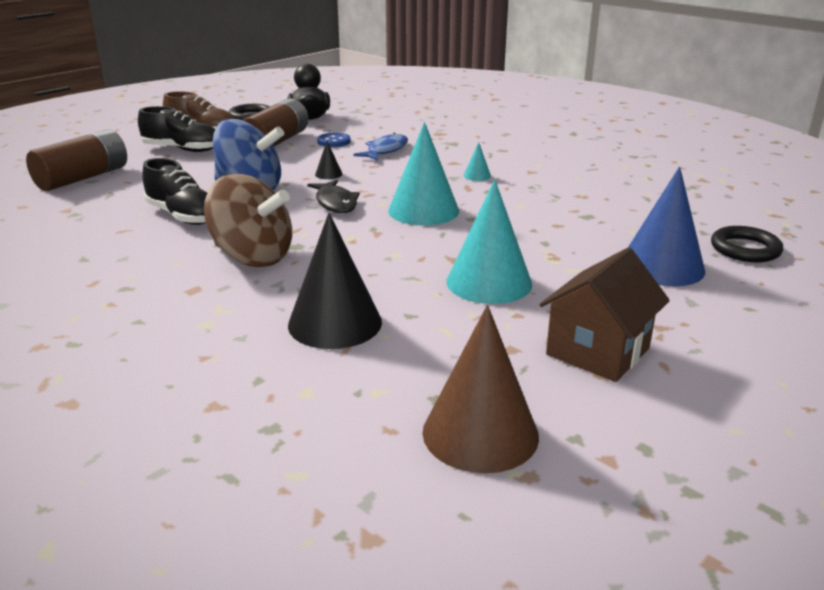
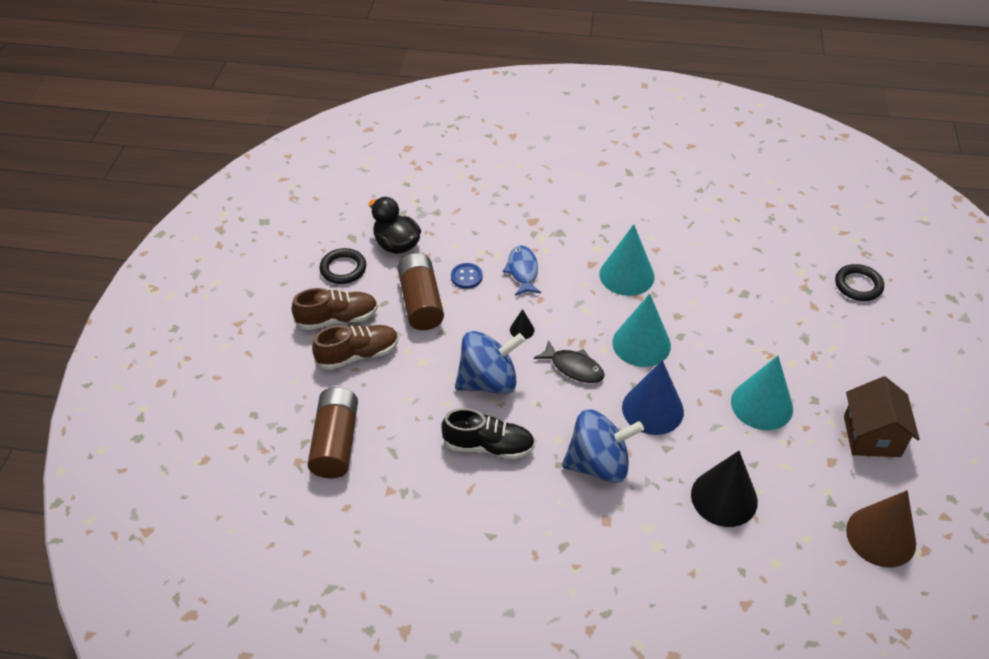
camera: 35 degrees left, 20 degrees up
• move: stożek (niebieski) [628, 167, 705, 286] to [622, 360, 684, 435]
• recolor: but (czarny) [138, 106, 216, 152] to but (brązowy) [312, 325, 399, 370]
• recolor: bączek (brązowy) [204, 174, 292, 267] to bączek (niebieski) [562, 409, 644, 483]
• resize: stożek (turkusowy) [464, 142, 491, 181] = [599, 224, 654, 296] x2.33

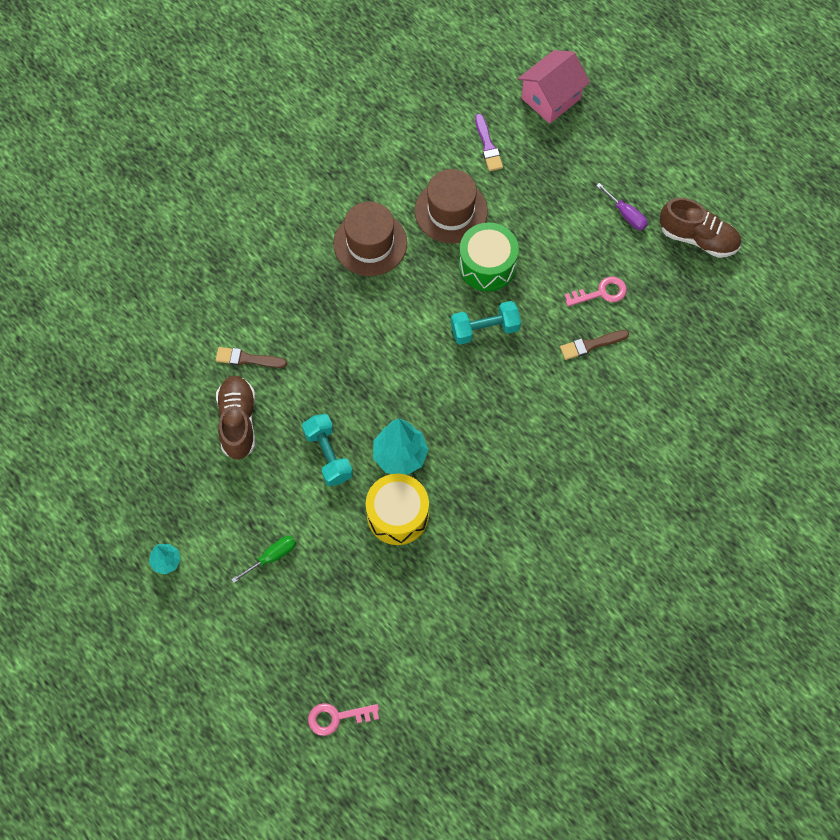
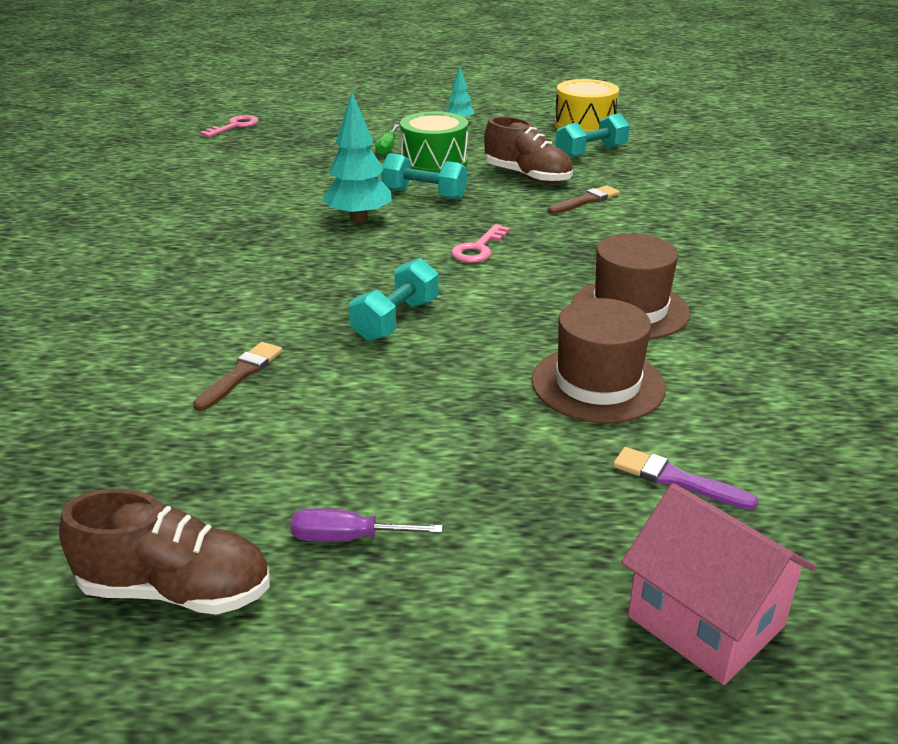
camera: 135 degrees right, 35 degrees down
• insert: hantel (turkusowy) [556, 113, 630, 158]
• move: bęben (żółty) [366, 474, 429, 545] to [555, 79, 619, 132]
• move: bęben (zielony) [459, 222, 519, 291] to [400, 111, 468, 173]
• move: klucz (różowy) [564, 277, 627, 307] to [451, 224, 510, 263]
• rotate: domek (różowy) [518, 50, 590, 124] = [622, 483, 816, 685] 45 degrees counterclockwise
• rotate: but (brązowy) [660, 198, 741, 258] = [59, 489, 270, 615] 150 degrees counterclockwise

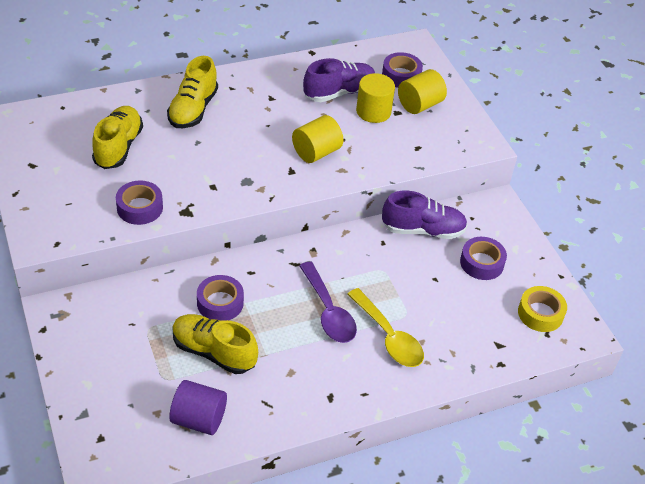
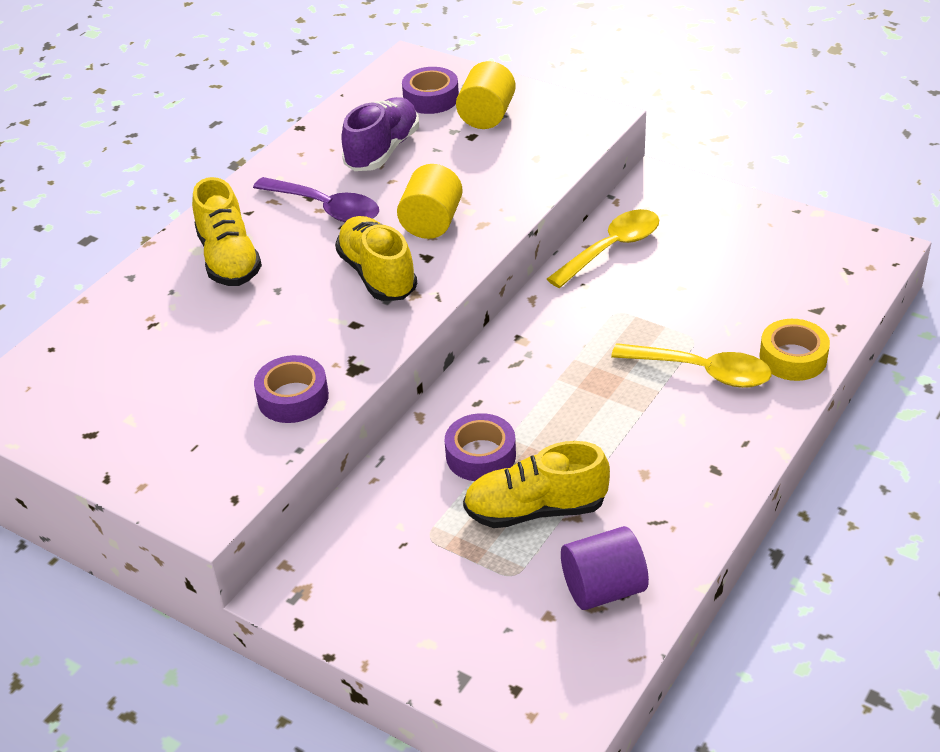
camera: 30 degrees left, 5 degrees down
• delete: walec (żółty) [356, 73, 395, 123]
• delete: taśma klejąca (fioletowy) [460, 237, 507, 280]
• move: but (żółty) [92, 106, 143, 169] to [335, 216, 417, 301]
• move: łyżka (fioletowy) [299, 262, 357, 343] to [253, 177, 379, 222]
• move: taśma klejąca (żółty) [518, 286, 567, 332] to [760, 319, 830, 381]
• replace: but (fioletowy) [382, 191, 467, 239] to łyżka (żółty) [547, 209, 659, 288]

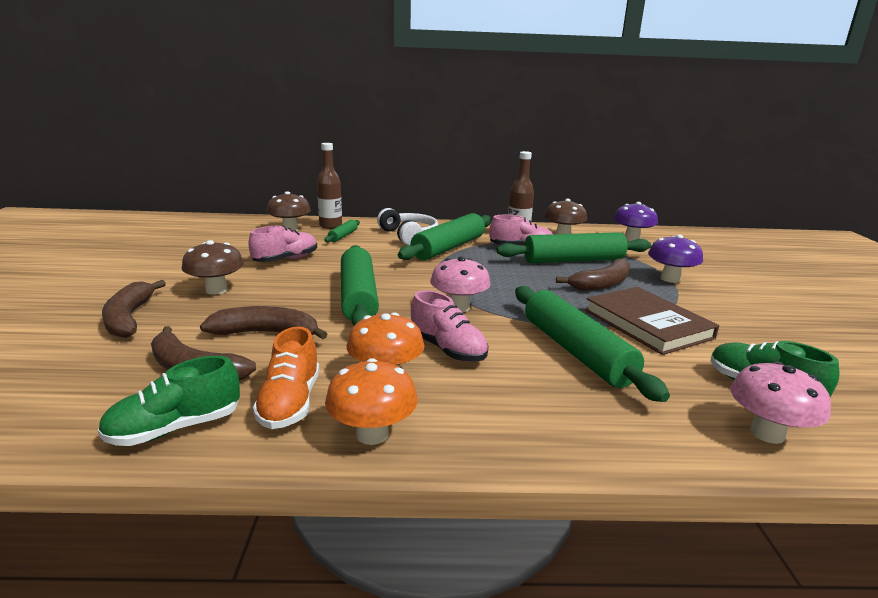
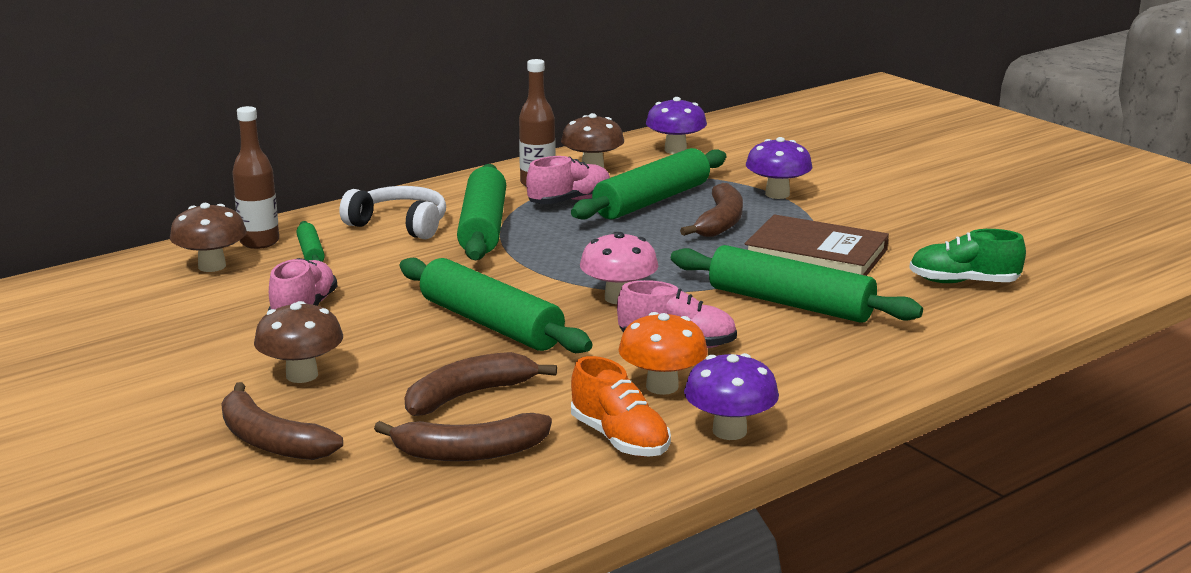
camera: 35 degrees left, 0 degrees up
• delete: but (zielony) [98, 356, 240, 446]
• delete: grzyb (różowy) [730, 361, 831, 444]
• recolor: grzyb (pomarańczowy) [325, 358, 418, 445] to grzyb (fioletowy) [684, 353, 779, 440]

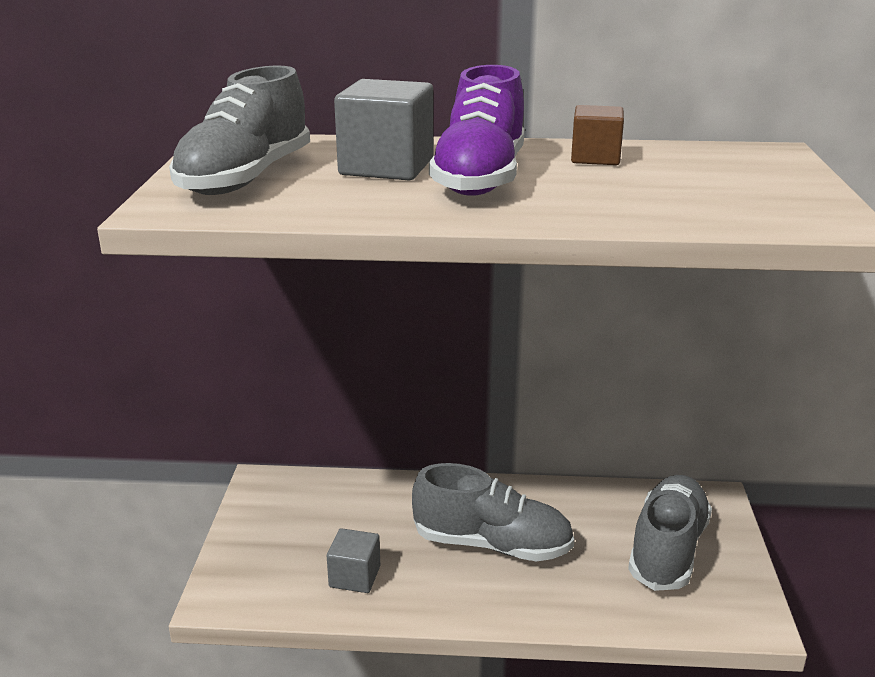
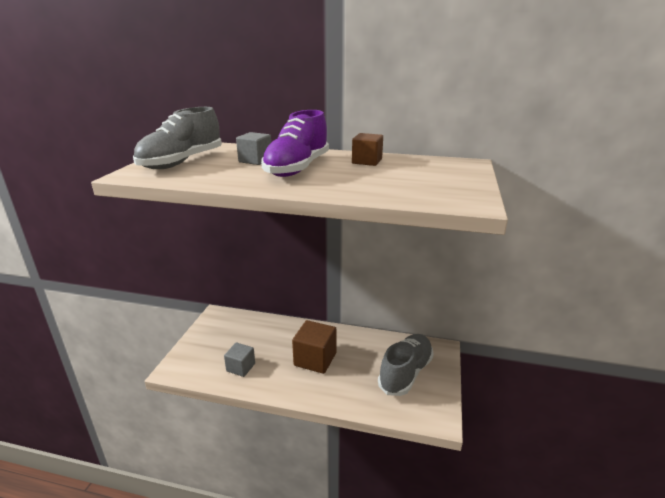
camera: 10 degrees right, 0 degrees up
• replace: but (szary) [412, 463, 575, 562] to sześcian (brązowy) [292, 320, 337, 374]
• resize: sześcian (szary) [334, 79, 433, 180] = [236, 132, 271, 165] x0.62

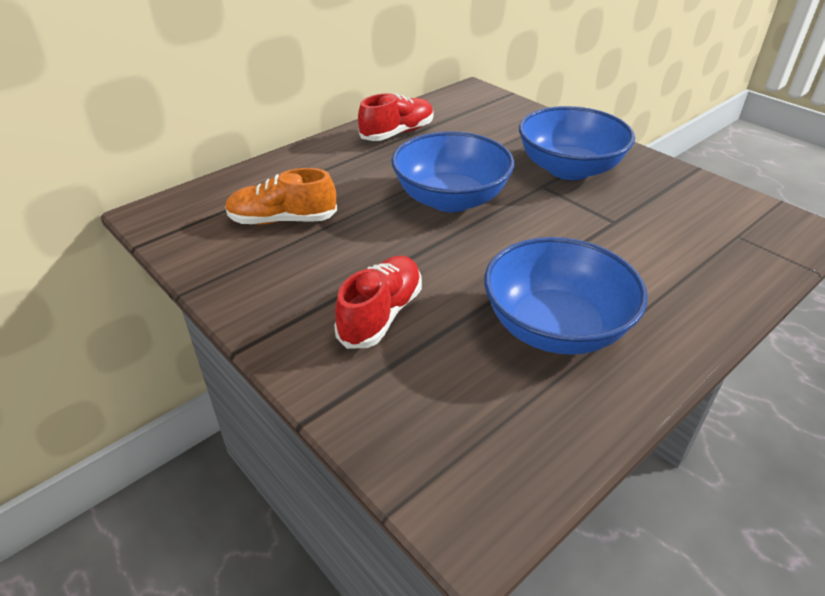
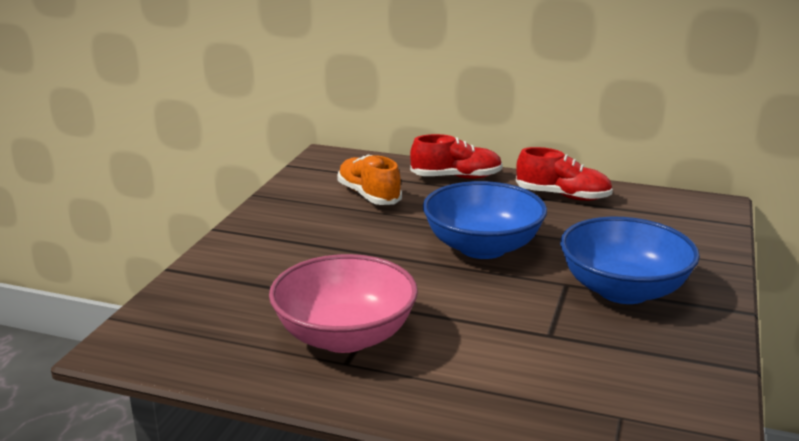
camera: 60 degrees right, 15 degrees down
• move: but (czerwony) [334, 256, 422, 349] to [410, 134, 503, 179]
• recolor: miska (niebieski) [484, 237, 647, 355] to miska (różowy) [269, 254, 418, 353]

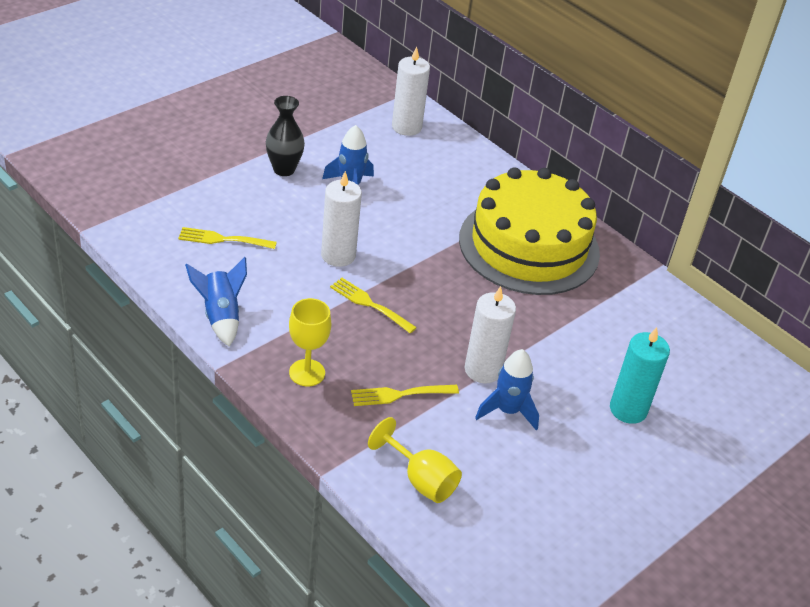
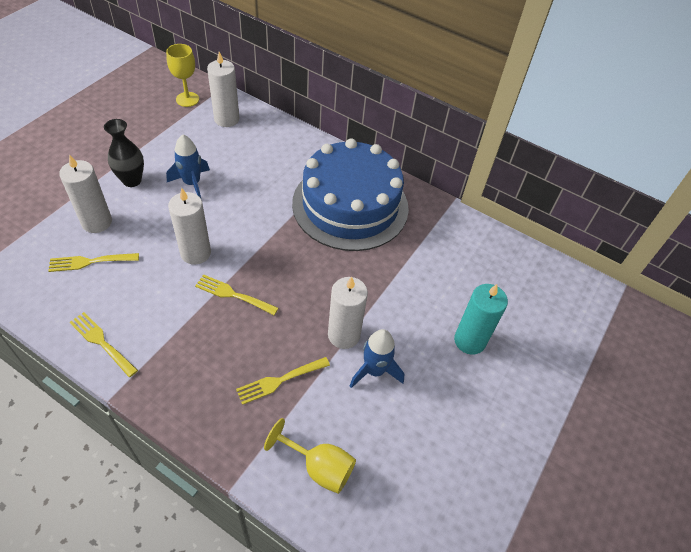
camera: 15 degrees left, 10 degrees up
• insert: świeca (biały) [59, 154, 112, 233]
• move: kielich (żółty) [289, 298, 331, 386] to [166, 44, 199, 107]
• replace: rakieta (niebieski) [185, 257, 247, 347] to widelec (żółty) [70, 312, 138, 377]
• recolor: tort (żółty) [459, 167, 600, 295] to tort (niebieski) [292, 139, 409, 251]

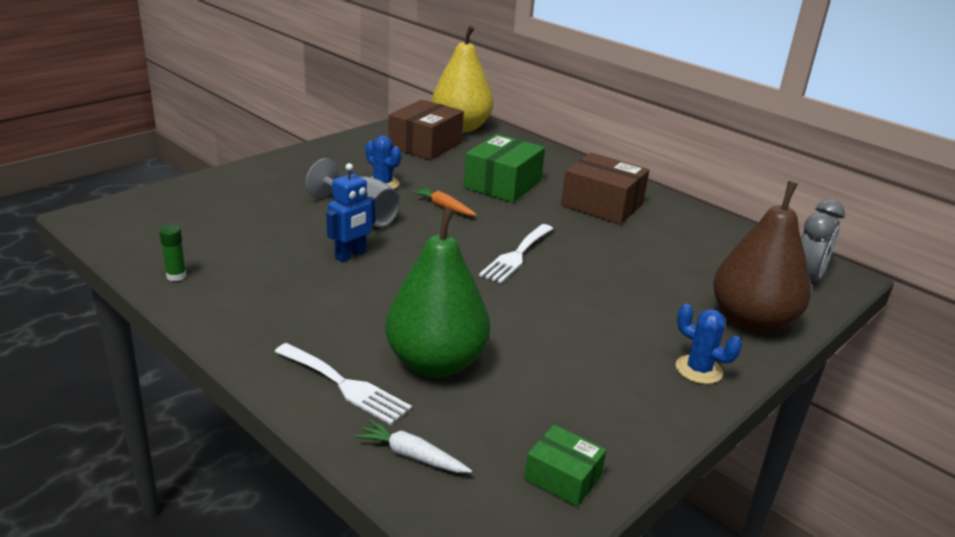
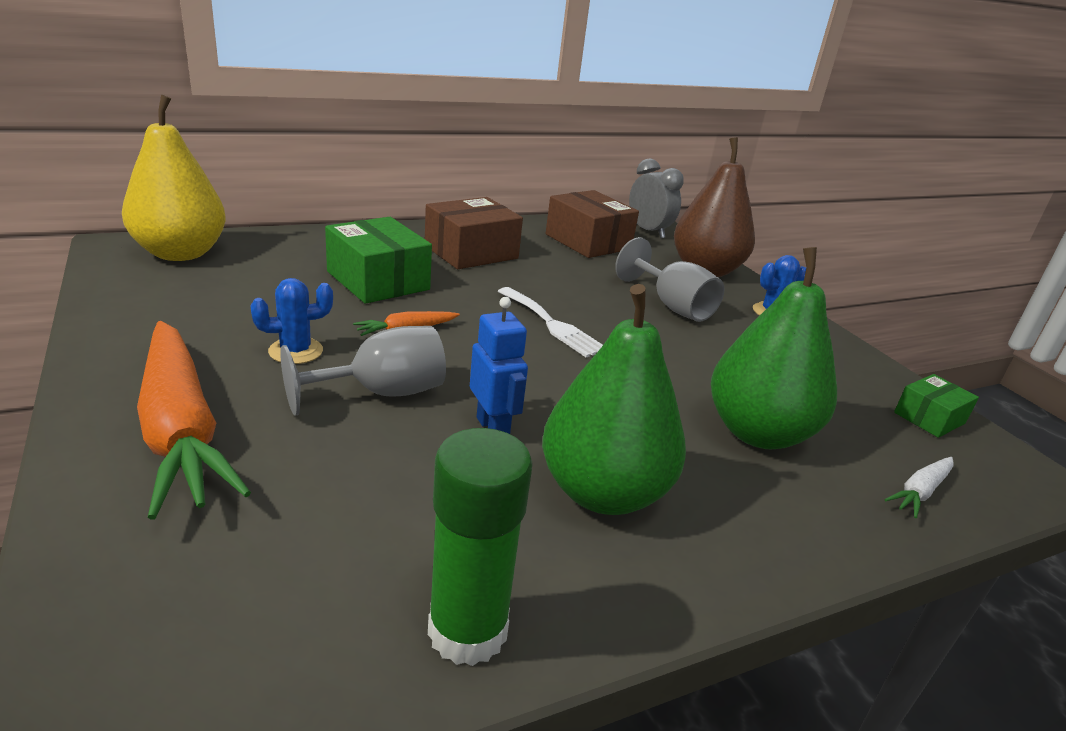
camera: 70 degrees left, 0 degrees up
• delete: widelec (biały) [275, 343, 412, 425]
• insert: marchewka (pomarańczowy) [137, 321, 251, 520]
• insert: gruszka (zielony) [542, 284, 686, 515]
• insert: kielich (szary) [615, 237, 725, 322]
• move: pudełko (brązowy) [388, 99, 464, 160] to [546, 190, 639, 258]
• resize: klej w sztyfcie (zielony) [159, 225, 186, 281] = [428, 428, 533, 666] x2.15

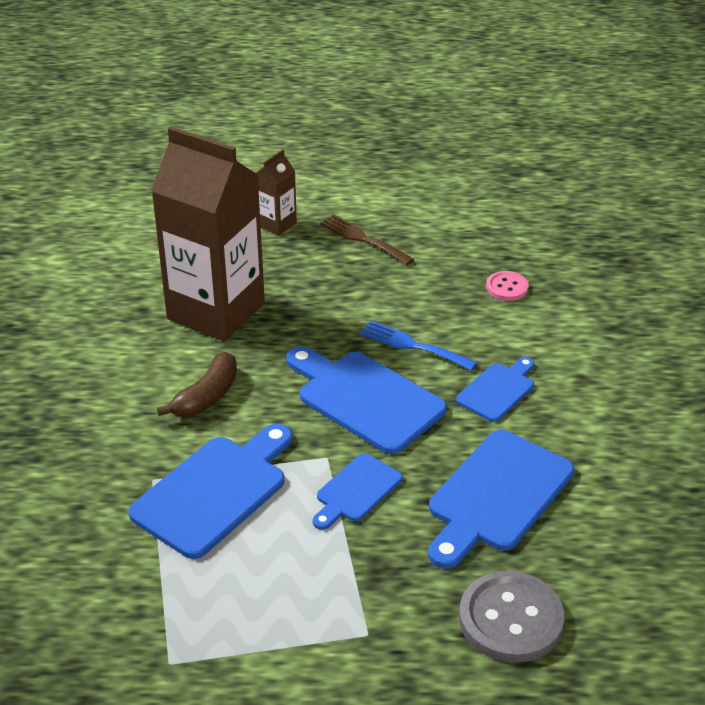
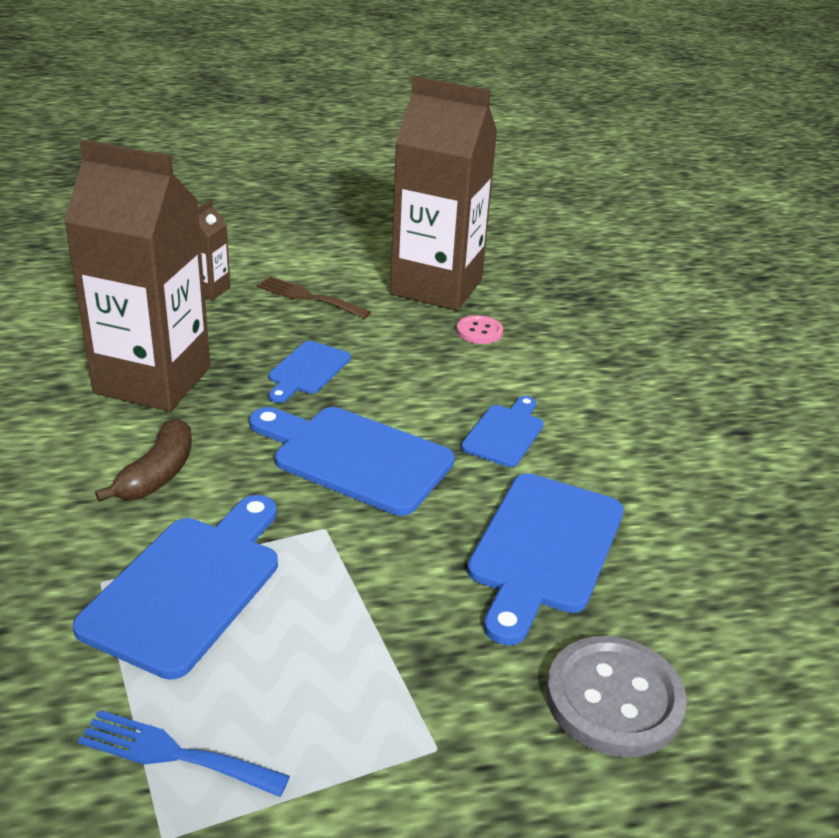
camera: 15 degrees left, 5 degrees down
• insert: karton mleka (brązowy) [390, 76, 497, 311]
• move: deska do krojenia (niebieski) [313, 453, 402, 530] to [269, 341, 351, 403]
• move: widelec (niebieski) [360, 321, 477, 371] to [78, 710, 290, 797]

